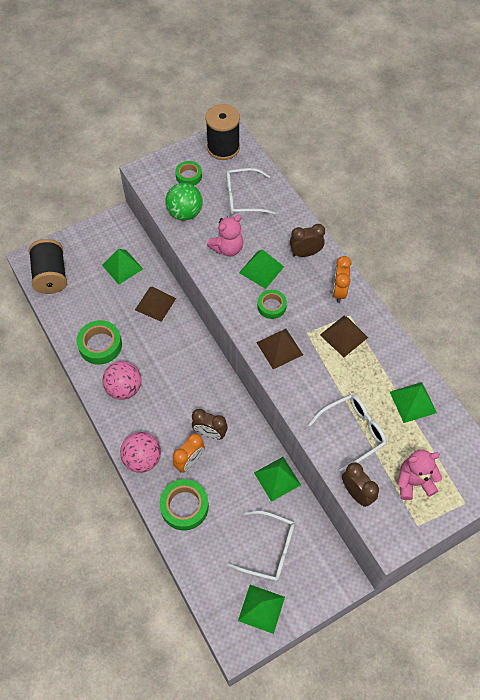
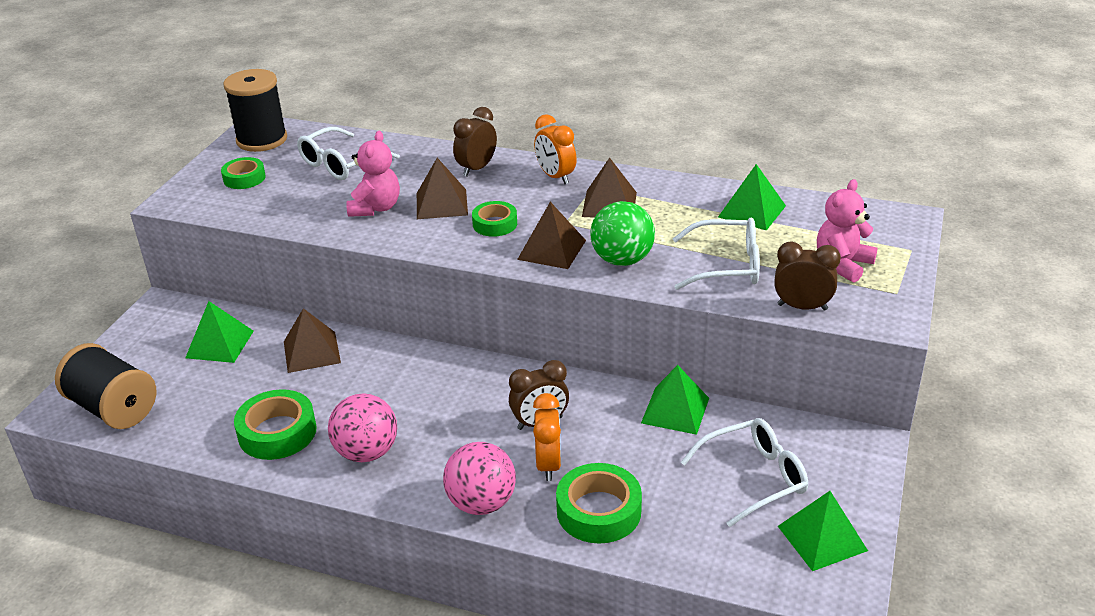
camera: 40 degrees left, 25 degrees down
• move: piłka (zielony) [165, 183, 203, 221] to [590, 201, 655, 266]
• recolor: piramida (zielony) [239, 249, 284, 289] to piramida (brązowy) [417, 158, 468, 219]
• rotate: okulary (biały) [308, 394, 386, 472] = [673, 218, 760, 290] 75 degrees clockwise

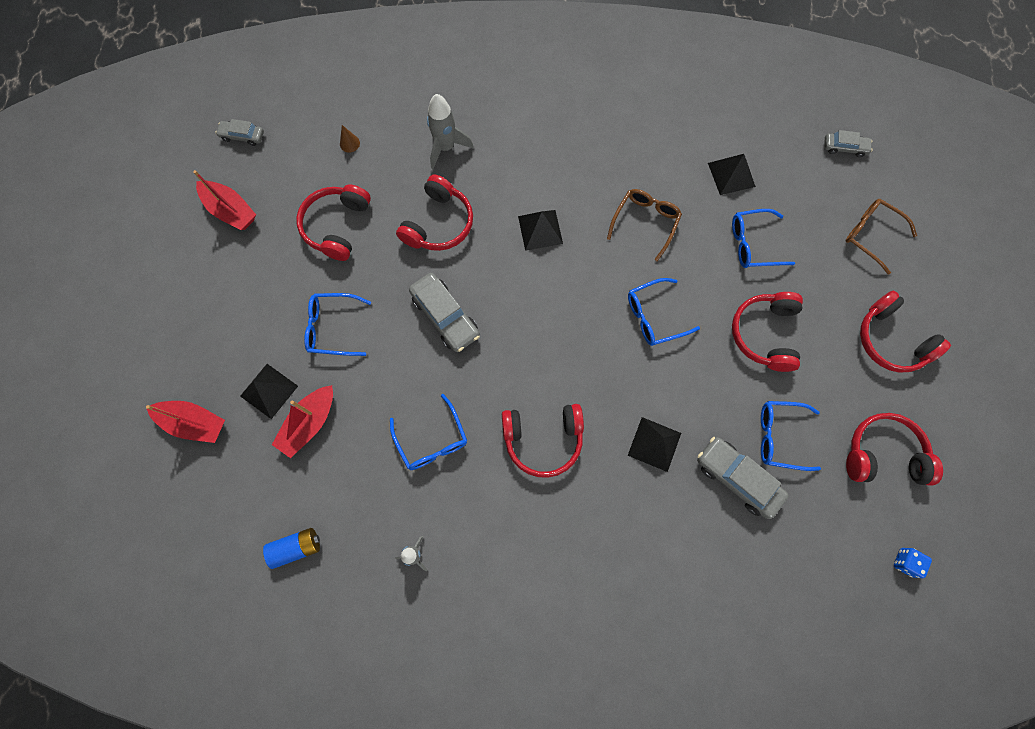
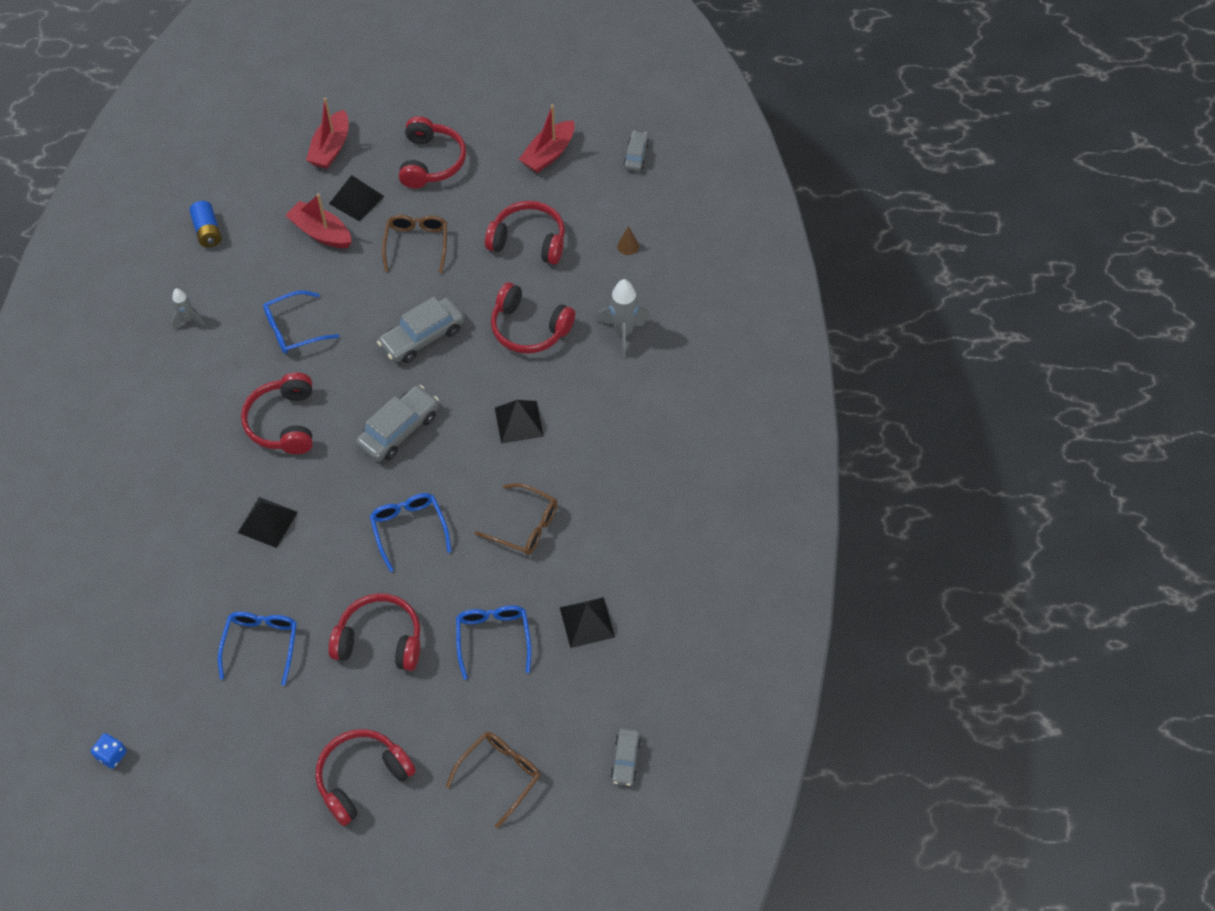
camera: 90 degrees right, 15 degrees down
• move: samochód (szary) [697, 437, 789, 519] to [356, 385, 439, 462]
• move: słuchawki (czerwony) [846, 413, 943, 486] to [399, 116, 466, 188]
• recolor: okulary (niebieski) [304, 293, 371, 356] to okulary (brązowy) [382, 215, 447, 273]

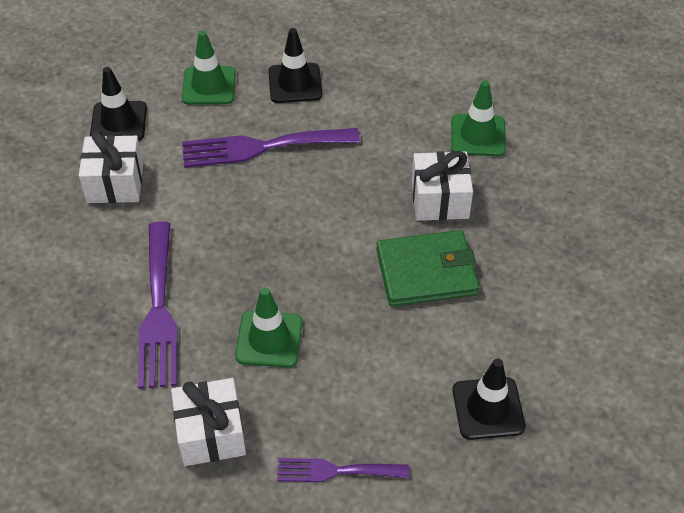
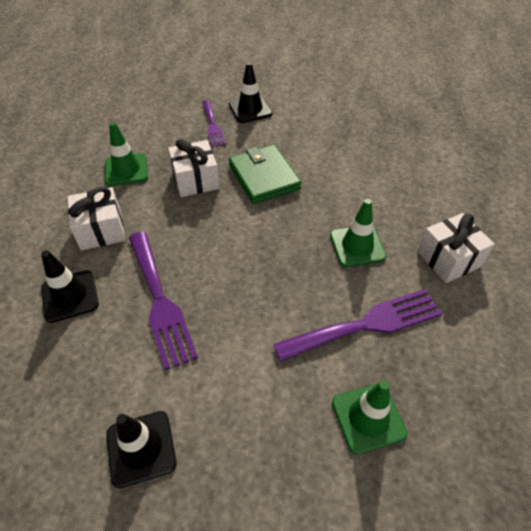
camera: 105 degrees left, 0 degrees up
• move: prezent (biały) [79, 131, 143, 203] to [68, 187, 125, 250]
• move: pachołek (zielony) [182, 31, 236, 105] to [332, 380, 407, 455]
• move: widelec (fioletowy) [277, 458, 409, 482] to [202, 100, 226, 147]
• move: pachołek (czarny) [453, 359, 526, 440] to [229, 62, 272, 123]

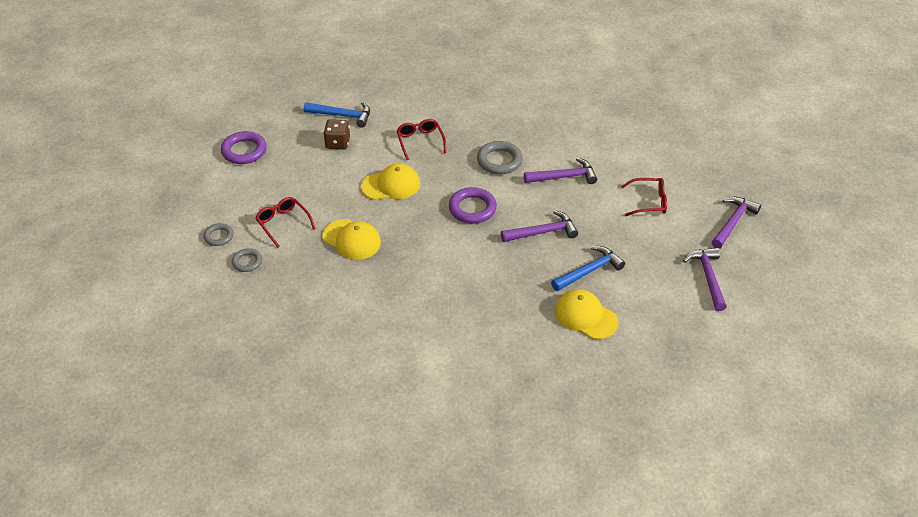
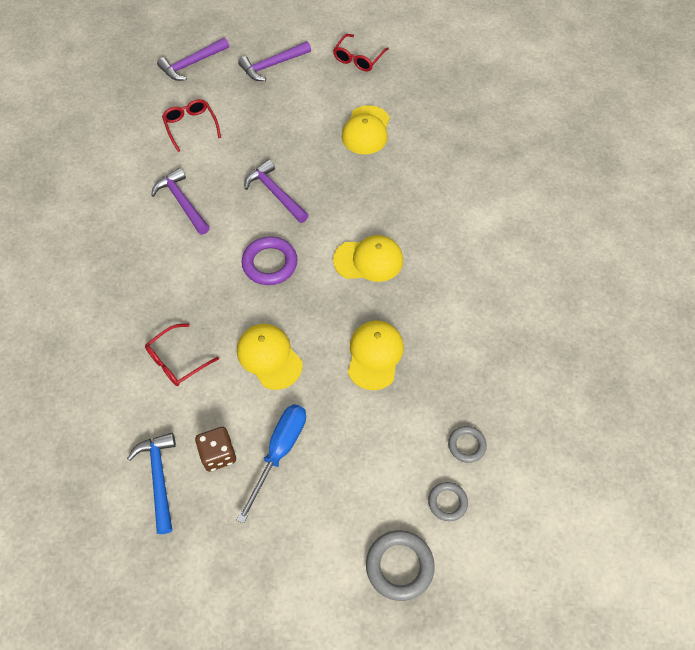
camera: 115 degrees left, 15 degrees up
• delete: pierścień (fioletowy) [221, 131, 267, 164]
• delete: młotek (niebieski) [551, 246, 625, 291]
• insert: śrubokręt (niebieski) [237, 404, 306, 524]
• insert: czapka (żółty) [333, 235, 403, 282]
• move: okulary (czerwony) [255, 197, 316, 248] to [333, 34, 389, 71]
• move: pierścień (szary) [477, 141, 523, 174] to [366, 530, 435, 601]
• rotate: młotek (fioletowy) [712, 197, 761, 248] = [157, 38, 229, 81] 45 degrees counterclockwise

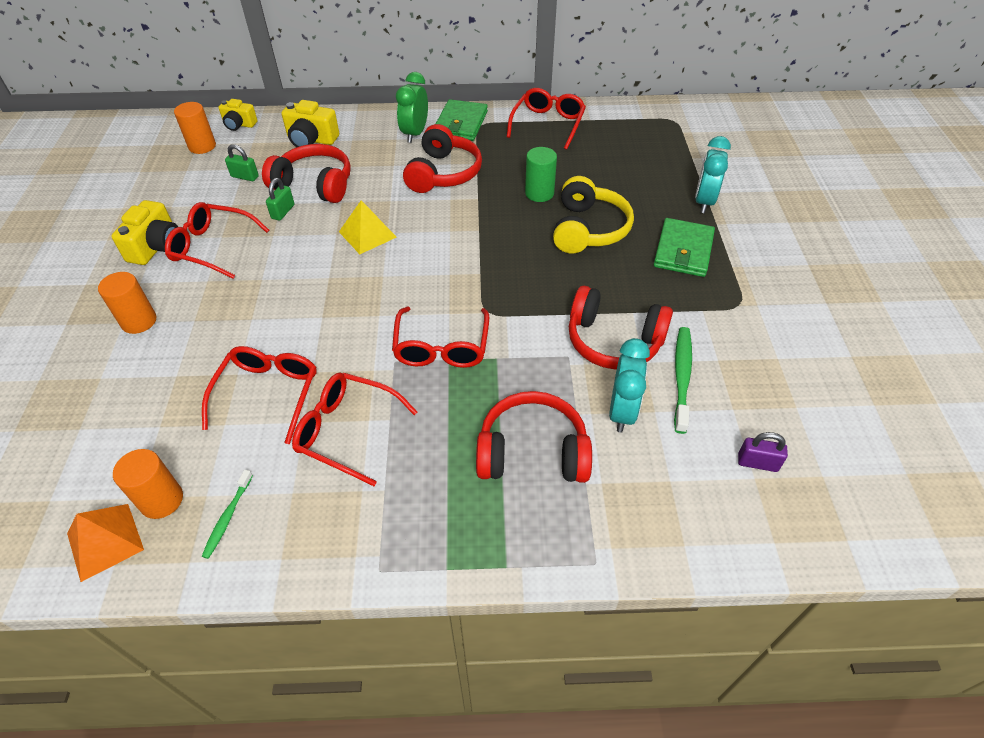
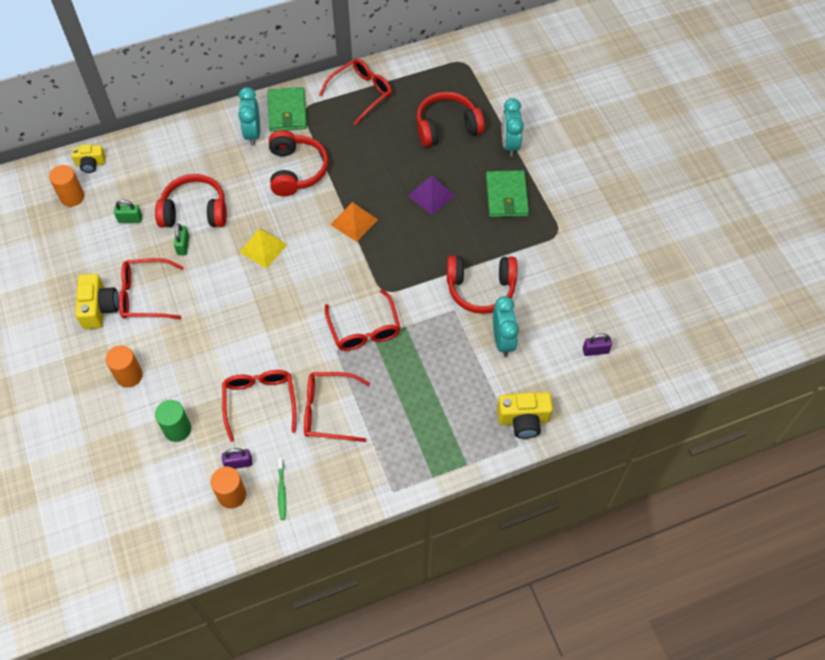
camera: 20 degrees left, 10 degrees up
• delete: szczoteczka do zębów (zielony) [674, 327, 692, 434]
• insert: kłódka (fioletowy) [222, 448, 252, 469]
• move: piramida (pomarańczowy) [67, 504, 144, 582] to [330, 202, 378, 242]
• move: aparat fotograficzny (żółty) [282, 100, 339, 147] to [497, 392, 553, 439]
• move: słuchawki (czerwony) [476, 391, 592, 483] to [416, 92, 485, 147]
• move: walec (zielony) [525, 147, 557, 202] to [155, 400, 191, 442]
• replace: słuchawki (żółty) [553, 176, 634, 253] to piramida (fioletowy) [408, 175, 455, 215]
• recolor: budzik (zielony) [396, 72, 428, 143] to budzik (turkusowy) [238, 87, 260, 146]
• rotate: okulary (czerwony) [507, 88, 586, 150] = [319, 58, 392, 125] 45 degrees clockwise

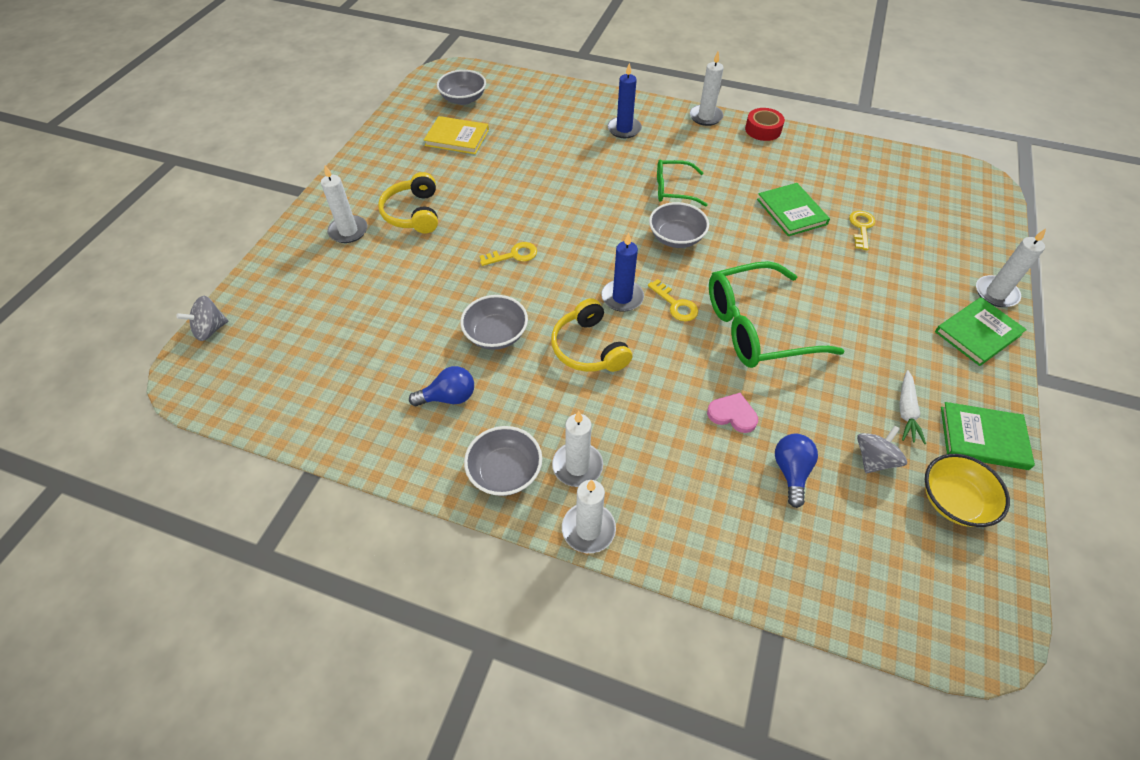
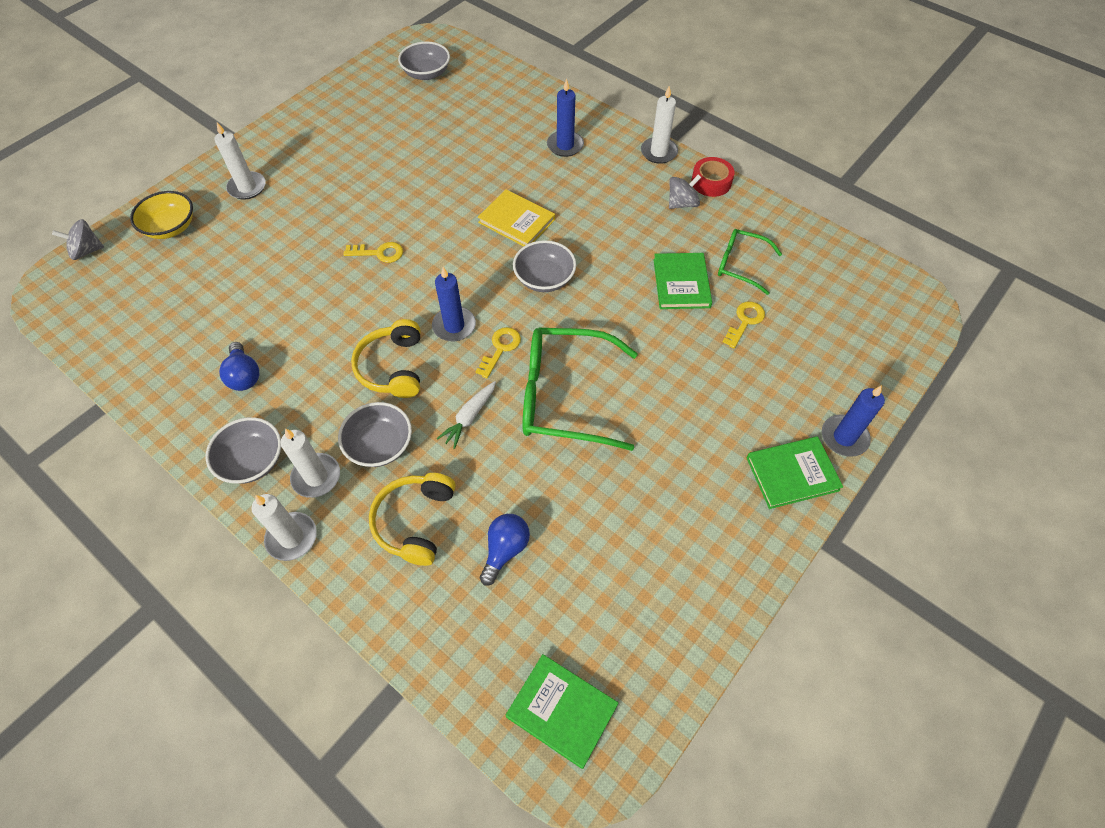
camera: 20 degrees right, 5 degrees up
• delete: serce (różowy) [707, 393, 758, 433]
• move: słuchawki (żółty) [378, 172, 438, 233] to [369, 473, 456, 566]
• move: książka (żółty) [424, 116, 489, 154] to [478, 189, 555, 246]
• move: miska (szary) [460, 295, 528, 350] to [338, 402, 412, 467]
• move: okulary (zielony) [657, 159, 708, 207] to [718, 229, 782, 295]
• move: bączek (szary) [857, 426, 907, 473] to [669, 175, 701, 209]
• move: marchewka (biały) [899, 370, 926, 444] to [437, 381, 496, 449]
• move: miska (żółty) [925, 454, 1010, 527] to [130, 191, 193, 239]
• move: książka (zielony) [941, 402, 1035, 470] to [506, 654, 618, 769]
• recolor: świeca (biały) [976, 229, 1046, 307] to świeca (niebieski) [822, 385, 885, 457]
• rotate: żarówka (niebieski) [409, 366, 474, 406] = [219, 342, 259, 391] 60 degrees clockwise
• rotate: klucz (żółty) [648, 279, 698, 322] = [475, 327, 521, 378] 135 degrees counterclockwise

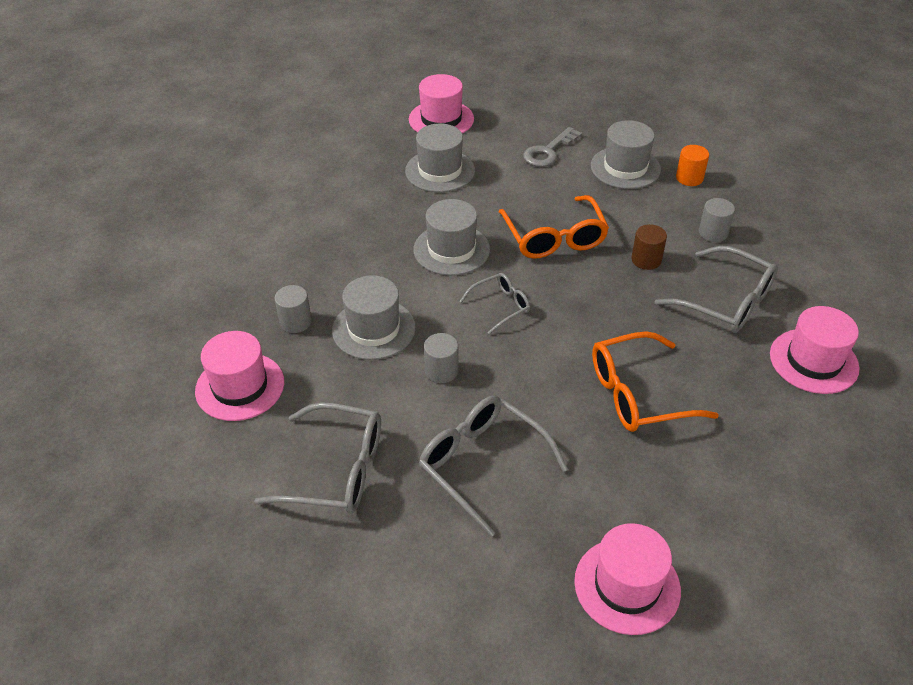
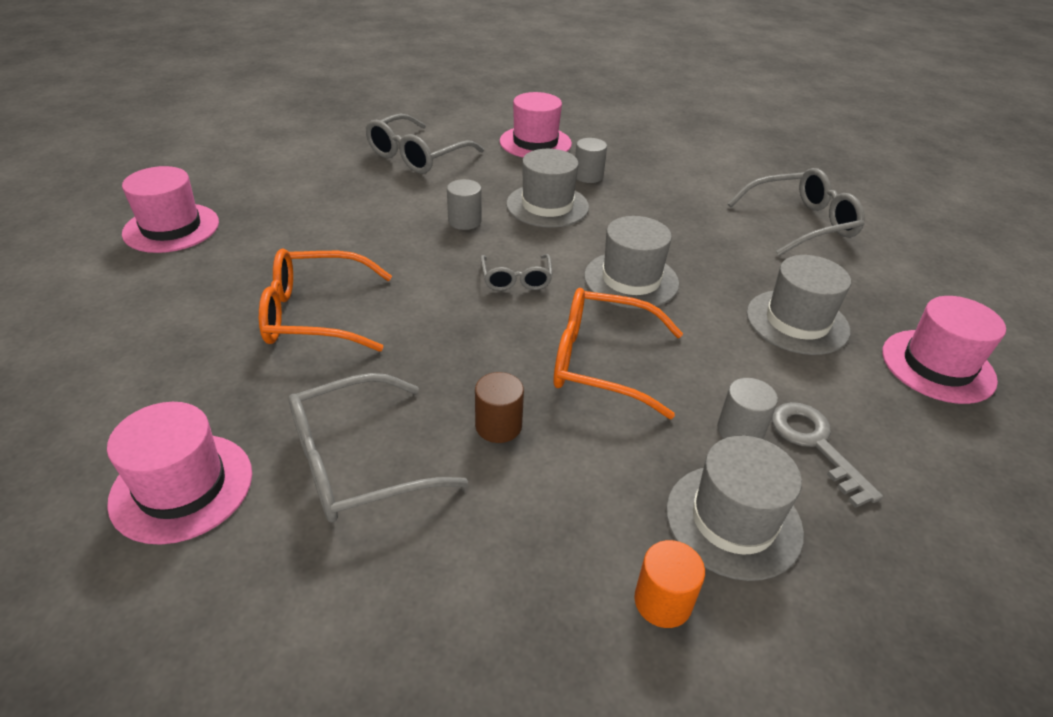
camera: 115 degrees right, 5 degrees down
• move: okulary (szary) [419, 396, 568, 537] to [728, 168, 865, 256]
• move: walec (szary) [699, 198, 735, 242] to [717, 378, 778, 439]
• rotate: okulary (pomarańczowy) [592, 331, 719, 432] = [259, 248, 392, 352] 105 degrees counterclockwise

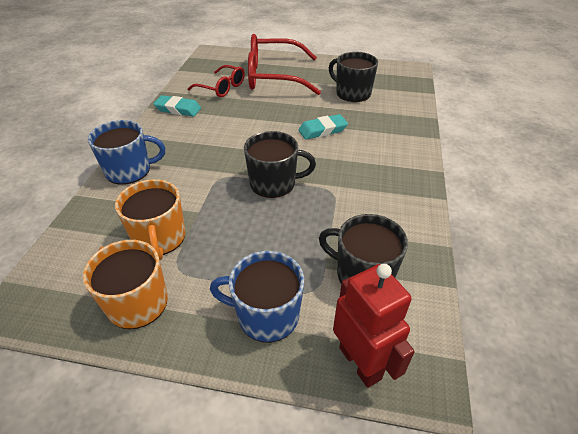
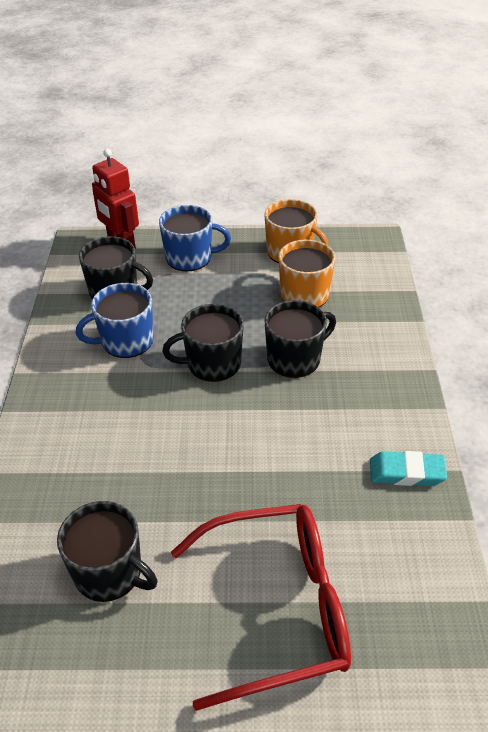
camera: 170 degrees right, 0 degrees up
• delete: okulary (czerwony) [187, 65, 245, 97]
• delete: gumka do mazania (turkusowy) [298, 114, 348, 140]
• insert: kubek (czarny) [264, 300, 336, 378]
• move: kubek (niebieski) [88, 120, 165, 185] to [76, 283, 154, 358]

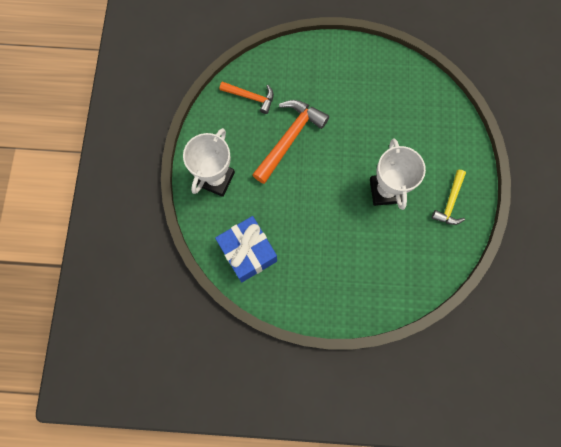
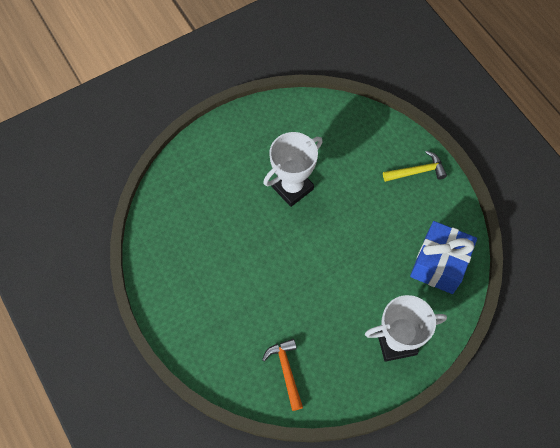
camera: 125 degrees left, 10 degrees down
• delete: młotek (pomarańczowy) [252, 100, 329, 184]
• move: młotek (żółty) [432, 170, 466, 225] to [383, 151, 447, 182]

